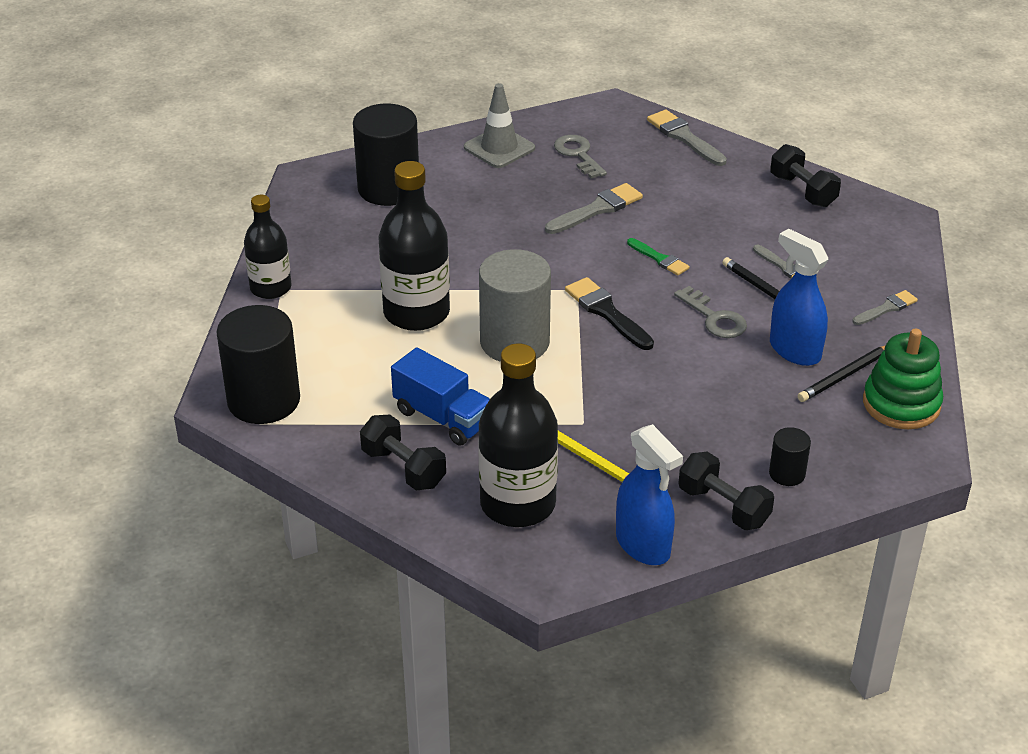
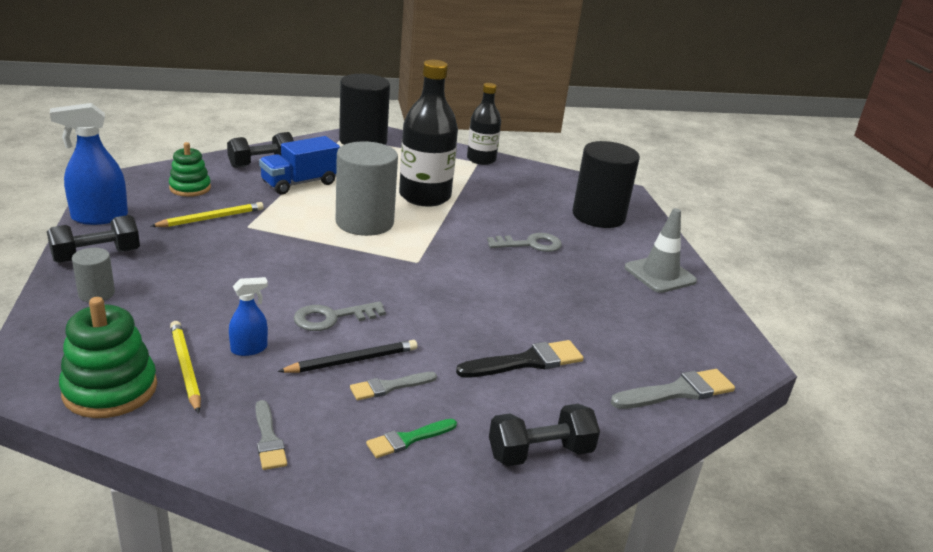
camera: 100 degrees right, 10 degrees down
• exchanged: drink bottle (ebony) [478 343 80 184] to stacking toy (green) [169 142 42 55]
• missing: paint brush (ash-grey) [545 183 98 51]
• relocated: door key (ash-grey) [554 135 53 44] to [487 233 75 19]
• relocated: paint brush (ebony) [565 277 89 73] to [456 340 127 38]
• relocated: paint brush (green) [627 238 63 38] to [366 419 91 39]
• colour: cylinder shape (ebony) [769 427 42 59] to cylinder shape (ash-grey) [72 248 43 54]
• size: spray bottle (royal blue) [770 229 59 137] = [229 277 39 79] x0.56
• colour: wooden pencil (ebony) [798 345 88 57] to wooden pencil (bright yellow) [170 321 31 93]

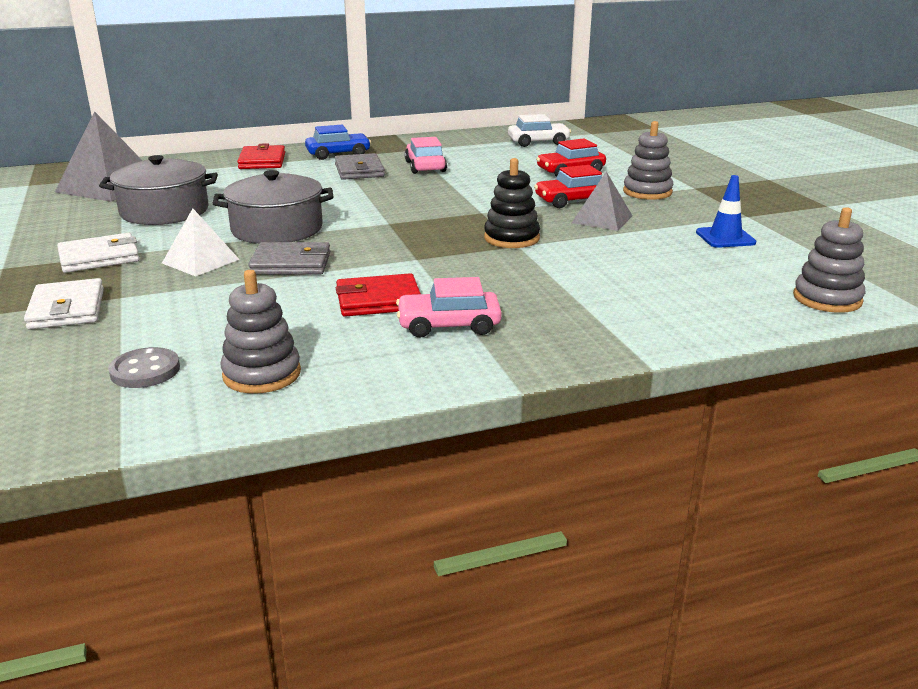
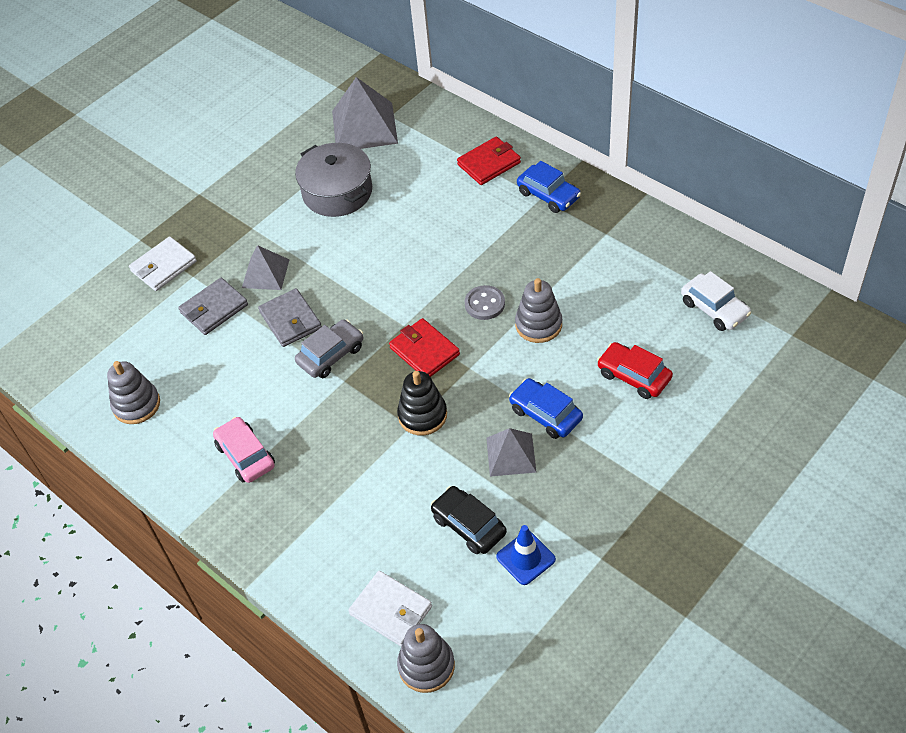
camera: 65 degrees right, 25 degrees up
• relocated: billfold (pure white) [57 233 83 40] to [348 571 84 75]
• relocated: shirt button (ash-grey) [108 347 72 41] to [465 285 40 35]
• colour: solid pyramid (pure white) [162 209 78 67] to solid pyramid (ash-grey) [242 245 48 45]
• missing: cooking pot (ash-grey) [213 170 121 74]
• relocated: billfold (ash-grey) [335 153 50 27] to [178 278 70 57]
• relocated: billfold (scarlet) [335 273 86 44] to [389 318 71 59]
• missing: toy car (pink) [405 137 42 37]
• colour: toy car (scarlet) [534 165 68 43] to toy car (royal blue) [509 378 74 61]
• relocated: stacking toy (ash-grey) [623 121 50 79] to [515 278 47 65]
• appeared: toy car (ash-grey) [295 319 68 59]
• appeared: toy car (ebony) [431 486 76 68]

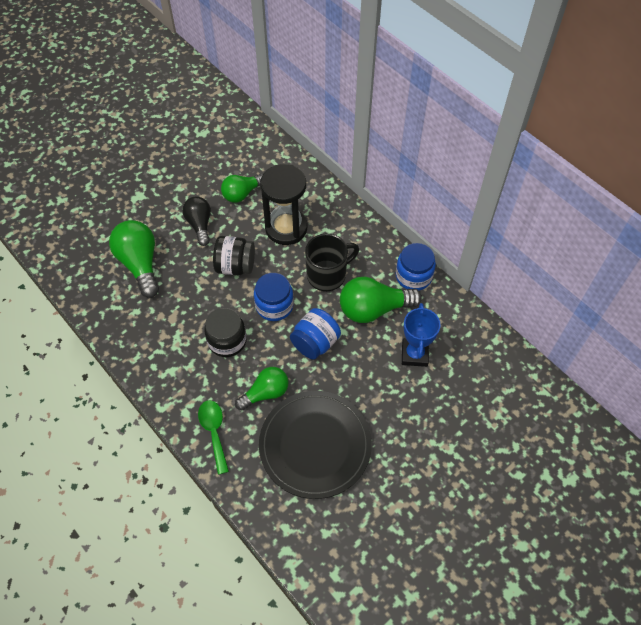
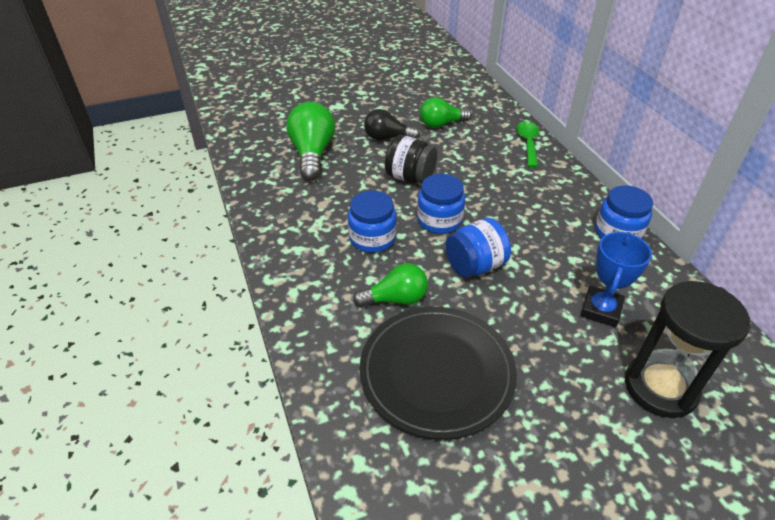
camera: 20 degrees right, 15 degrees down
• spun: bulb (ebony) [182 196 29 50] = [364 109 56 31] 90 degrees counterclockwise
• relocated: spoon (green) [198 400 31 75] to [517 121 22 47]
• colour: jar (ebony) [204 308 43 49] to jar (royal blue) [348 191 49 62]
• relocated: hourglass (ebony) [260 164 47 81] to [625 281 125 137]
• missing: coffee mug (ebony) [305 234 54 57]
• missing: bulb (green) [340 277 82 46]

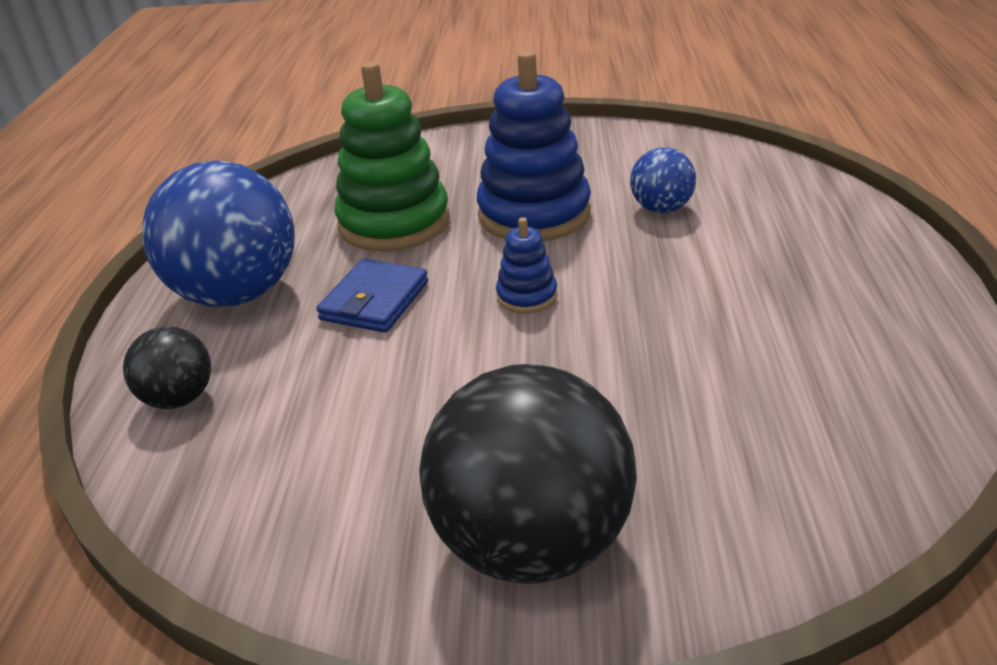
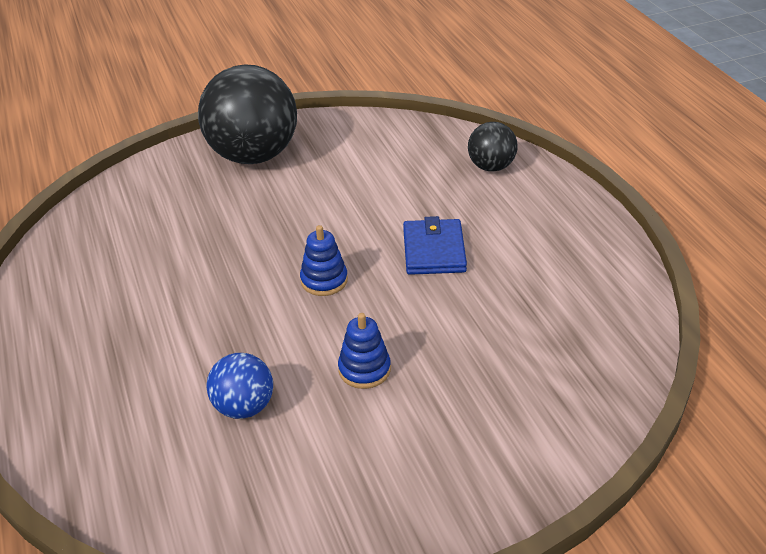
camera: 155 degrees right, 5 degrees up
• missing: ball (royal blue) [142 160 153 147]
• missing: stacking toy (green) [334 62 116 189]
• size: stacking toy (royal blue) [477 51 114 190] = [338 313 53 76] x0.47

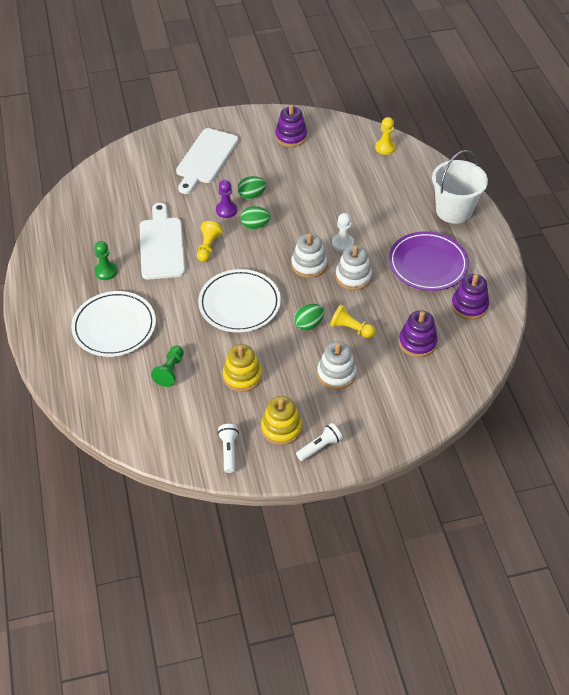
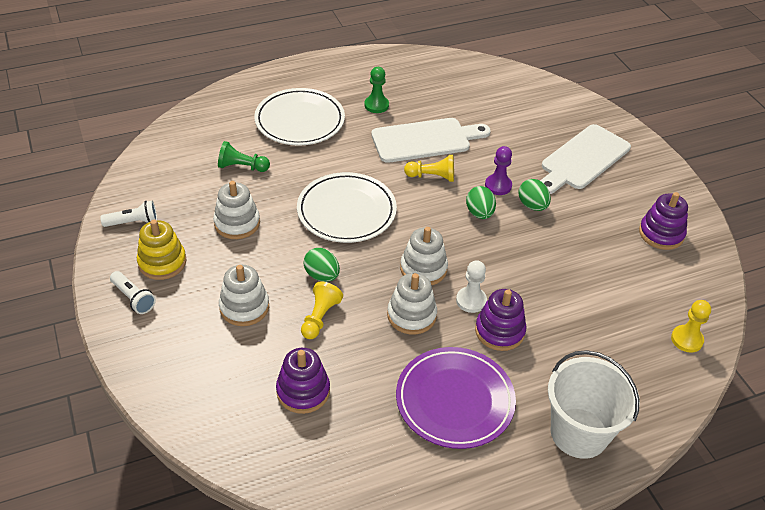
camera: 80 degrees right, 5 degrees down
• spun: chopping board (pure white) [176 128 62 66] = [540 124 91 70] 60 degrees counterclockwise
• colour: stacking toy (bright yellow) [223 344 39 48] to stacking toy (pure white) [213 181 47 58]
• relocated: stacking toy (violet) [451 274 38 46] to [475 289 51 62]

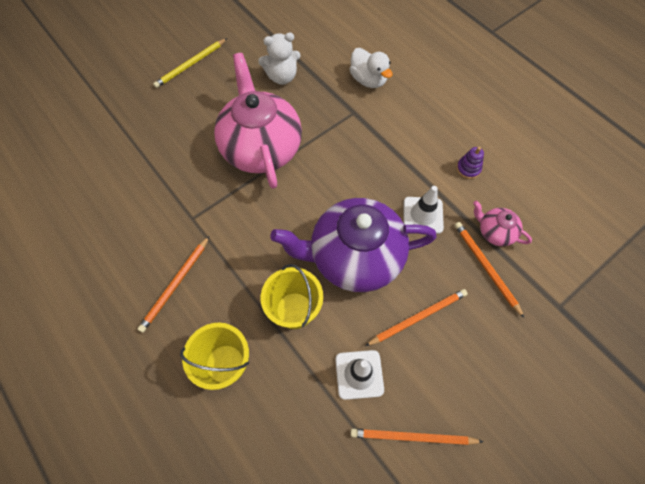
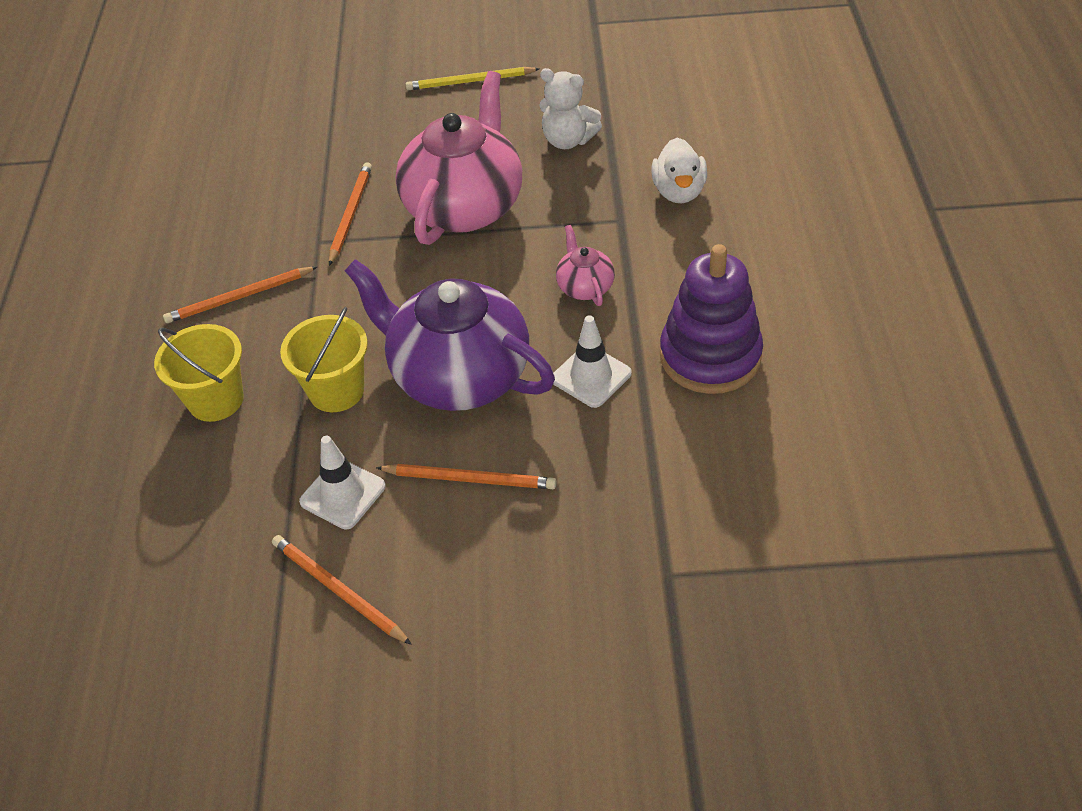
camera: 40 degrees right, 15 degrees down
• relocated: wooden pencil (orange-coloured) [455 222 69 96] to [329 162 43 104]
• size: stacking toy (violet) [457 147 27 32] = [660 244 103 150] x2.49
• relocated: china teapot (pink) [473 201 59 45] to [556 225 59 81]

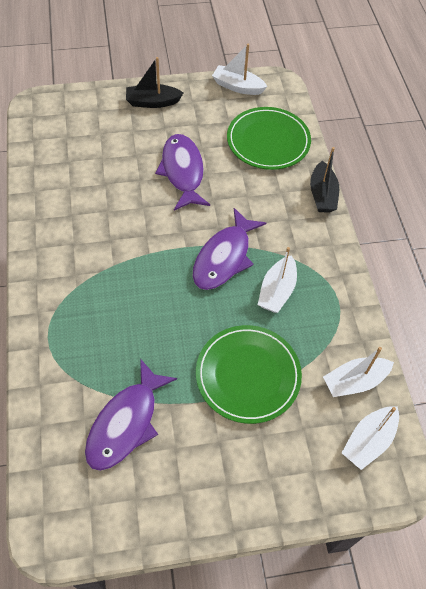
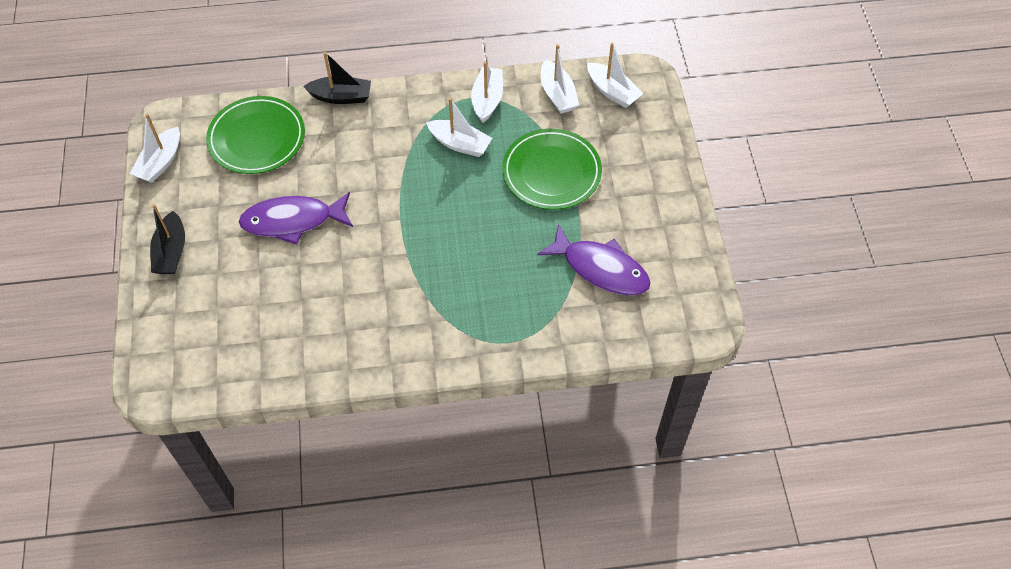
camera: 85 degrees left, 0 degrees up
• missing: fish (violet) [192 208 74 82]
• appeared: sailboat (pure white) [471 61 32 62]

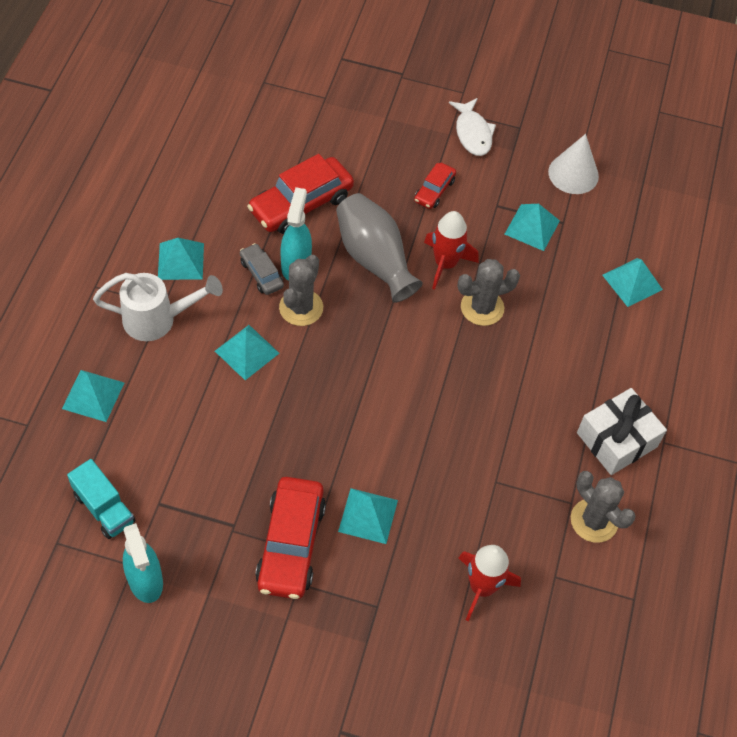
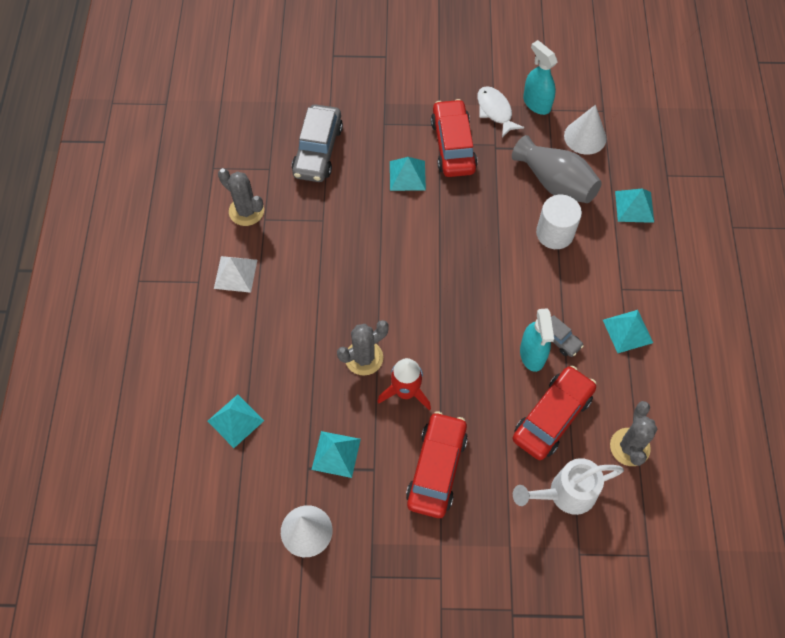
camera: 170 degrees right, 5 degrees up
• exchanged: truck (teal) [67 459 68 80] to cone shape (pure white) [564 105 42 50]
• relocated: sprinkling can (pure white) [93 273 130 68] to [513 458 111 57]
• missing: solid pyramid (teal) [215 325 65 55]
• relocated: cactus (ash-grey) [279 255 44 71] to [610 401 47 65]
• relocated: flower vase (ash-grey) [336 193 87 110] to [512 135 90 68]
• size: toy car (scarlet) [414 163 42 46] = [406 411 62 107] x1.89
• relocated: fish (pure white) [449 98 47 58] to [477 86 47 51]
• exchanged: rocket (scarlet) [459 545 62 76] to toy car (ash-grey) [292 104 51 78]
• exchanged: wrapped gift (pure white) [577 388 90 87] to solid pyramid (pure white) [214 256 43 37]
• appeared: cylinder shape (pure white) [536 195 46 54]

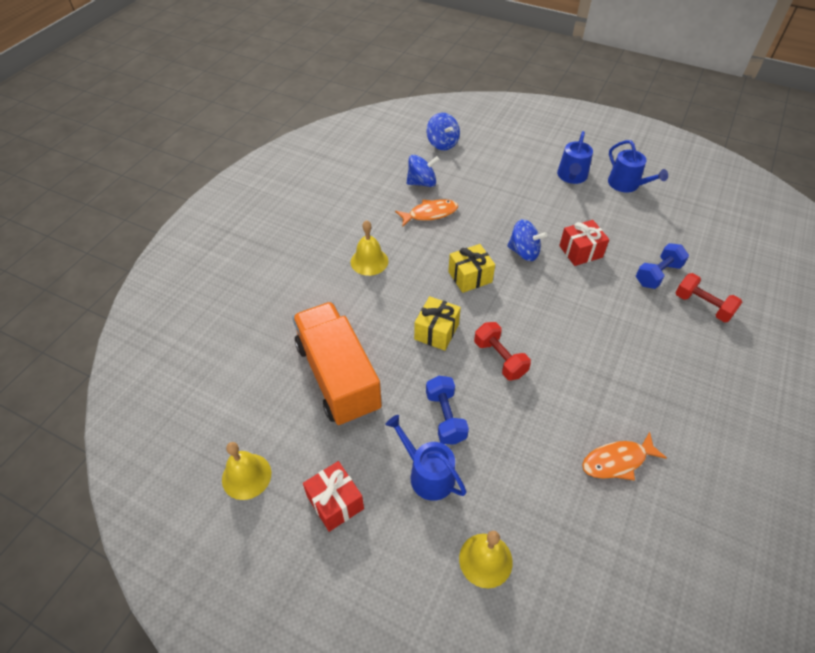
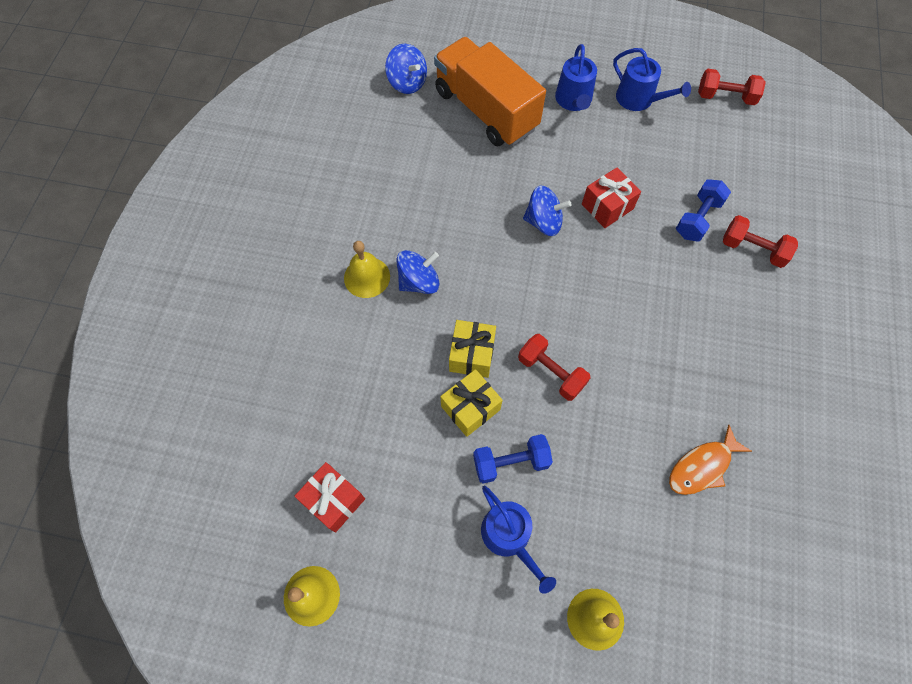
camera: 15 degrees left, 15 degrees up
• relocated: truck (orange-coloured) [292 302 90 124] to [434 37 112 109]
• relocated: wrapped gift (scarlet) [303 461 61 71] to [294 462 71 71]
• spun: sprinkling can (royal blue) [385 415 82 86] = [481 486 75 108] 150 degrees counterclockwise
• missing: fish (orange-coloured) [395 199 63 27]
• relocated: whirligig (royal blue) [407 155 32 32] to [396 250 43 44]
• spun: dumbbell (royal blue) [426 376 43 69] = [473 434 80 50] 75 degrees counterclockwise
• relocated: wrapped gift (bright yellow) [448 244 47 49] to [440 369 63 68]
• appeared: dumbbell (scarlet) [698 69 68 36]

